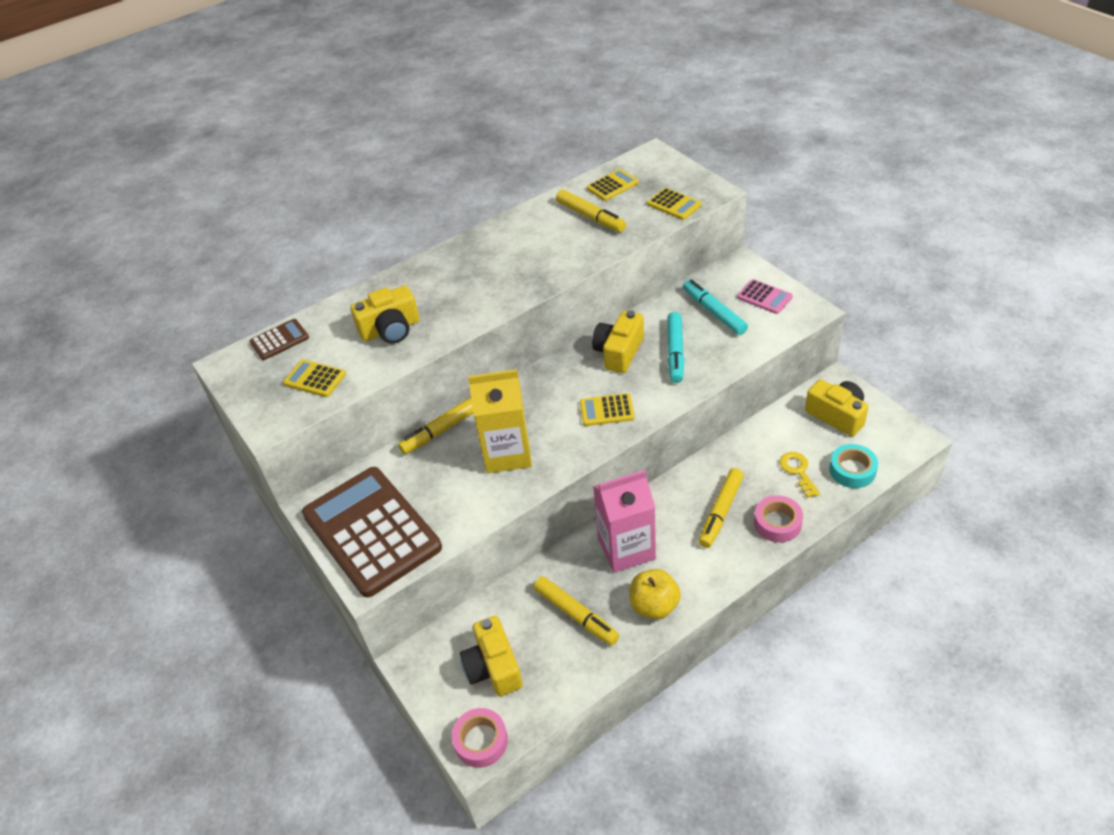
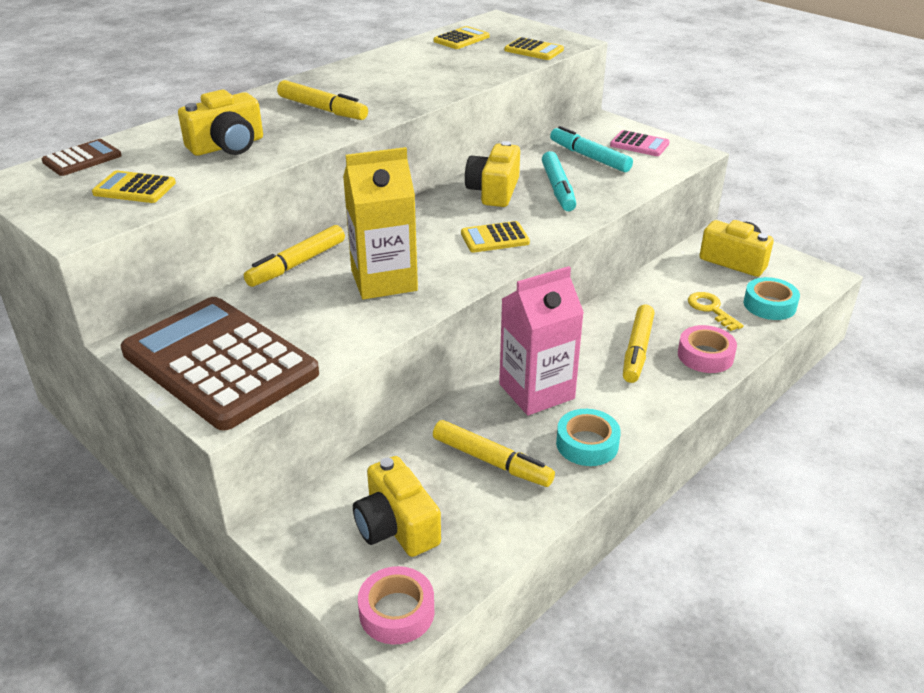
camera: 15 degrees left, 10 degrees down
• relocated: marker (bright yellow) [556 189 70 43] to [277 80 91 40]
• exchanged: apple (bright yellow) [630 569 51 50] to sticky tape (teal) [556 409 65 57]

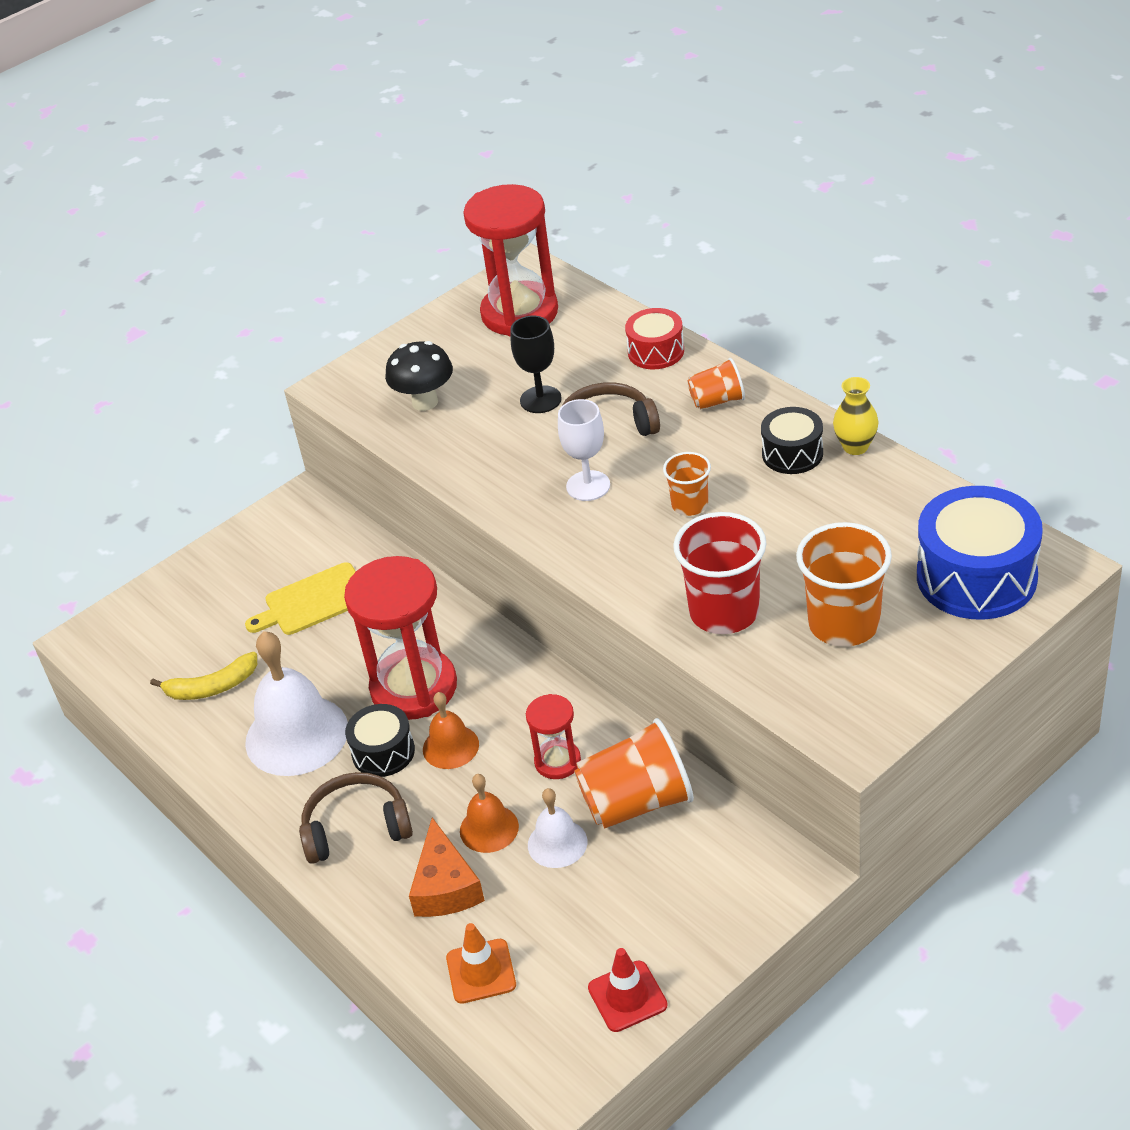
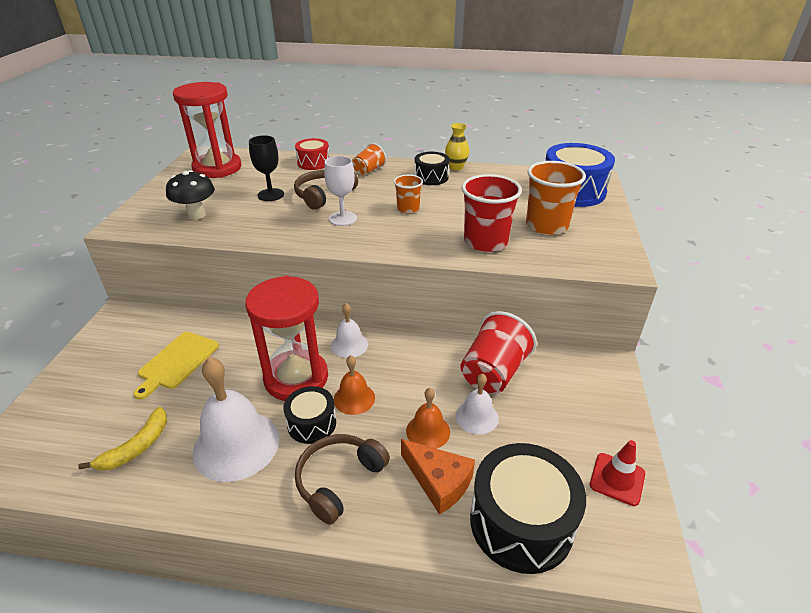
camera: 45 degrees left, 5 degrees down
• exchanged: road cone (orange-coloured) [446 923 70 81] to drum (ebony) [470 443 116 131]
• missing: hourglass (scarlet) [526 694 55 85]
• colour: tumbler (orange-coloured) [574 718 120 111] to tumbler (scarlet) [460 311 77 83]
• appeared: hand bell (pure white) [331 303 37 55]

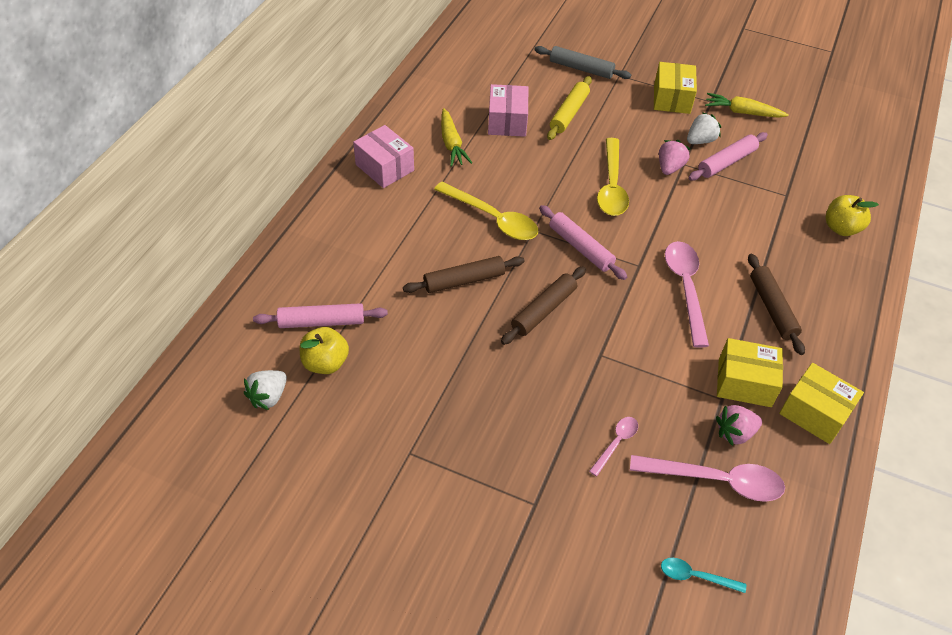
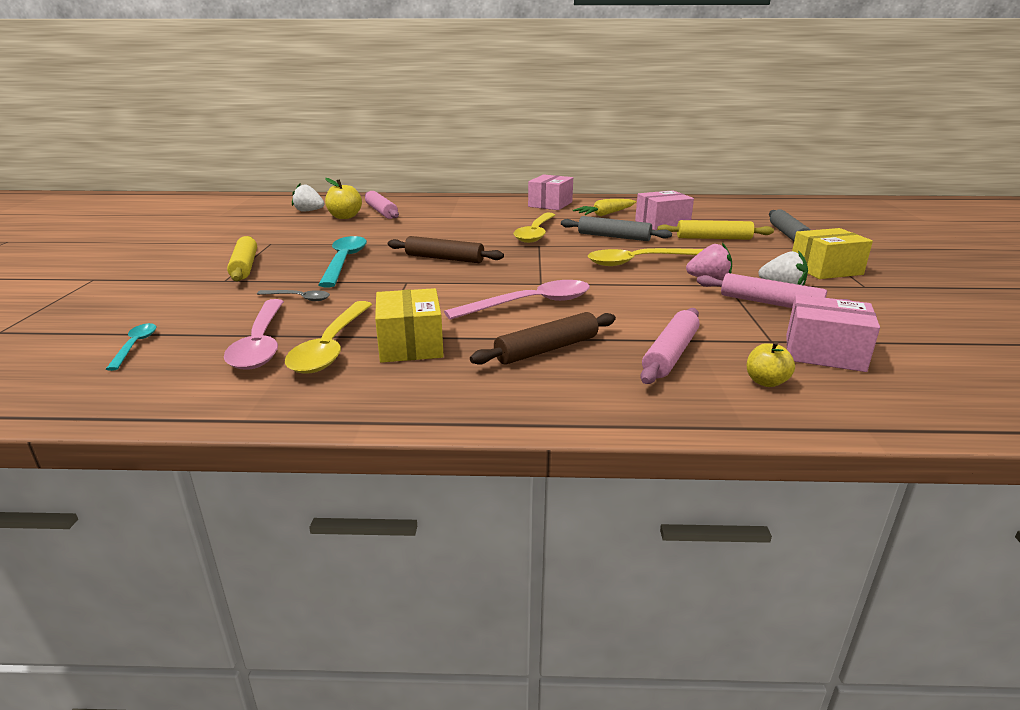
camera: 70 degrees right, 25 degrees down
• missing: pastry roller (russet) [403 256 122 37]
• relocated: pastry roller (pink) [539 205 88 75] to [640 308 60 76]
• colour: spoon (pink) [589 417 49 59] to spoon (ash-grey) [257 290 73 11]
• missing: carrot (bright yellow) [705 93 84 25]
• exchanged: berry (pink) [716 405 46 41] to spoon (bright yellow) [285 301 87 72]
• missing: package (bright yellow) [779 363 85 81]
• size: apple (bright yellow) [825 195 54 41] = [747 341 48 46] x0.65
• appeared: pastry roller (bright yellow) [227 236 30 46]
• appeared: spoon (teal) [318 236 49 51]
• appeared: pastry roller (ash-grey) [561 216 111 25]
• appeared: package (pink) [786 294 94 78]

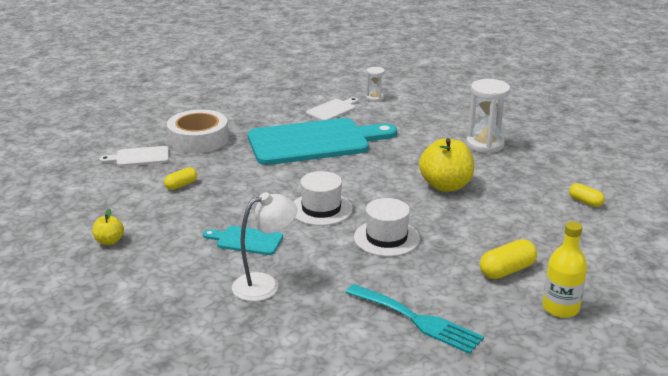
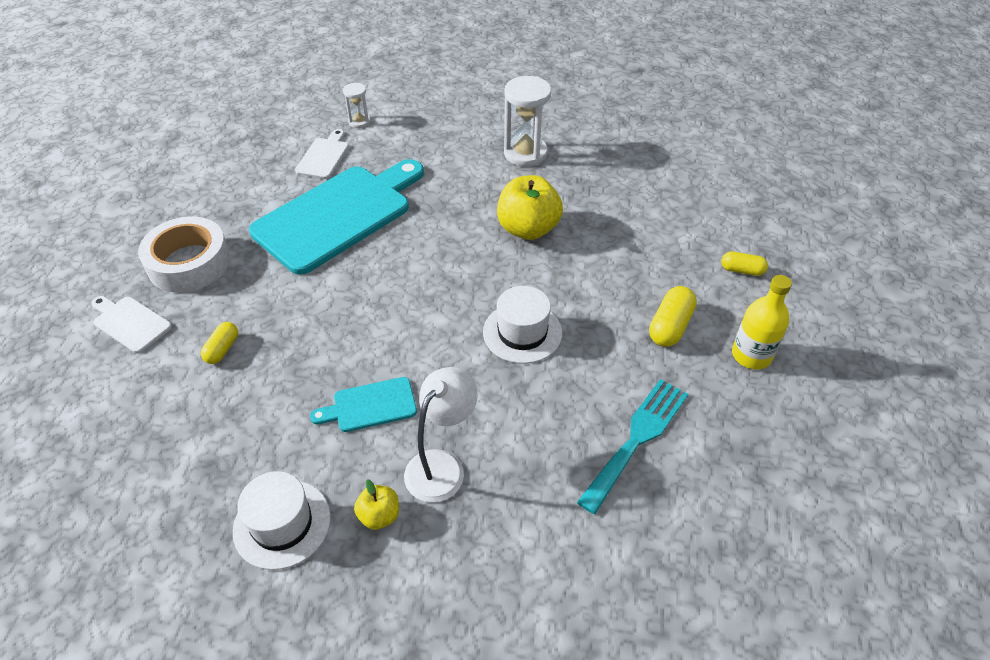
camera: 30 degrees left, 20 degrees up
• relocated: apple (bright yellow) [93 209 31 36] to [354 479 45 51]
• spun: chopping board (pure white) [99 146 70 20] = [91 296 81 57] 75 degrees clockwise
• relocated: top hat (pure white) [294 171 59 55] to [233 471 98 99]
• spun: table fork (teal) [346 284 138 70] = [577 379 111 135] 60 degrees counterclockwise
• relocated: capsule (bright yellow) [569 183 36 24] to [721 251 47 25]

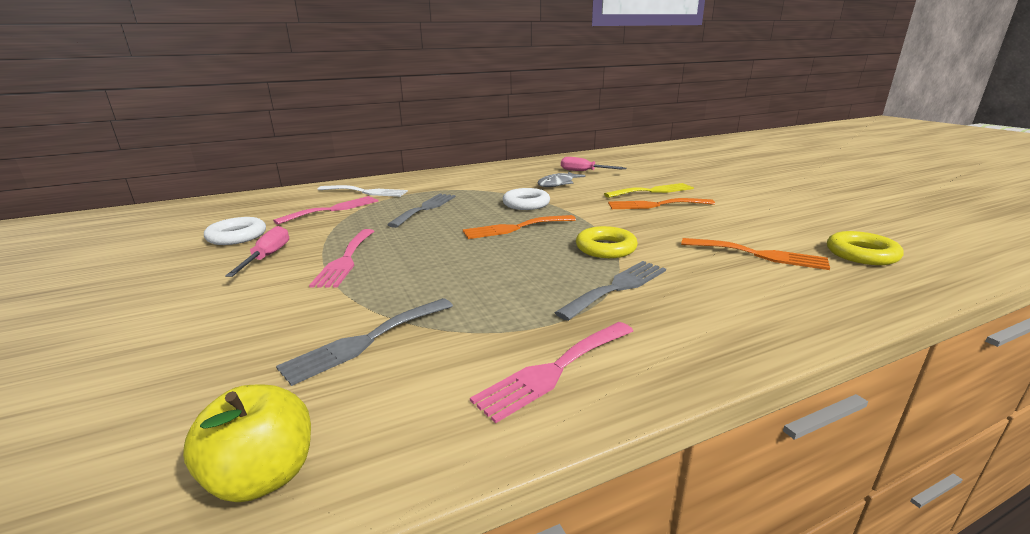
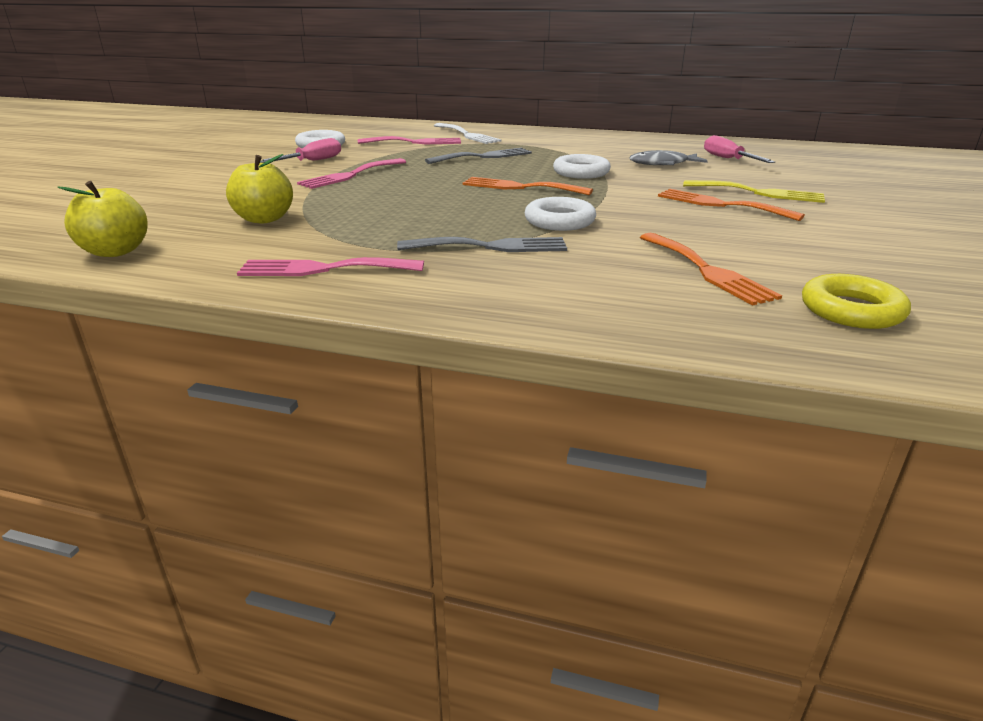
camera: 40 degrees right, 5 degrees up
• exchanged: table fork (ash-grey) [276 298 177 88] to apple (bright yellow) [226 154 67 69]
• colour: ring (bright yellow) [576 226 62 32] to ring (pure white) [525 197 71 34]

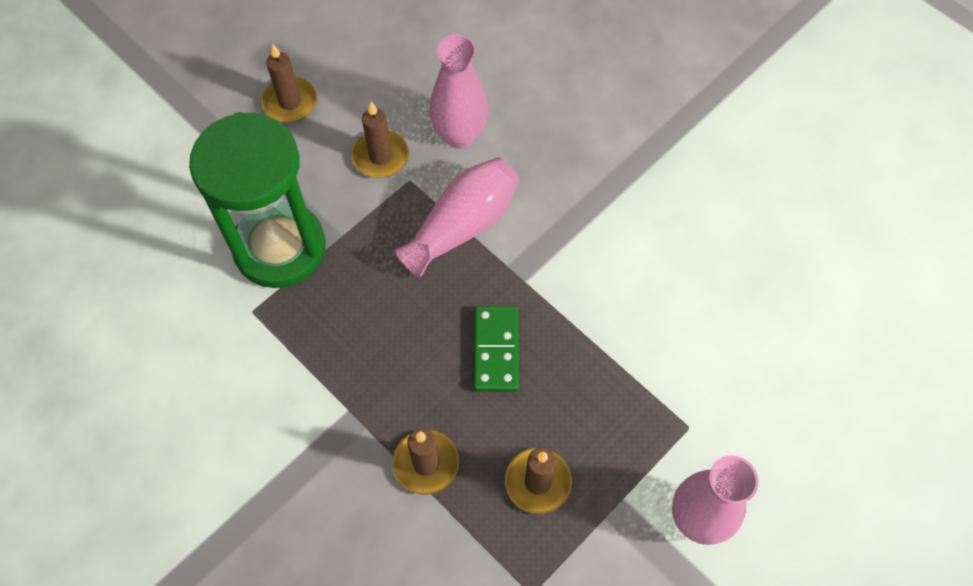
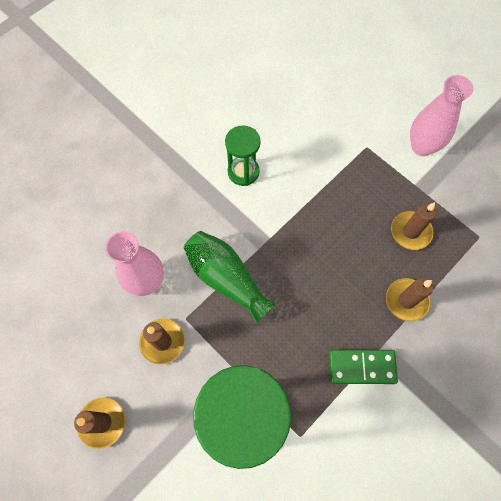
camera: 90 degrees left, 5 degrees up
• colour: flower vase (pink) [394 157 125 121] to flower vase (green) [184 231 92 92]
• relocated: domino piece (green) [473 306 46 86] to [329 350 69 34]
• appeared: hourglass (green) [225 125 36 61]

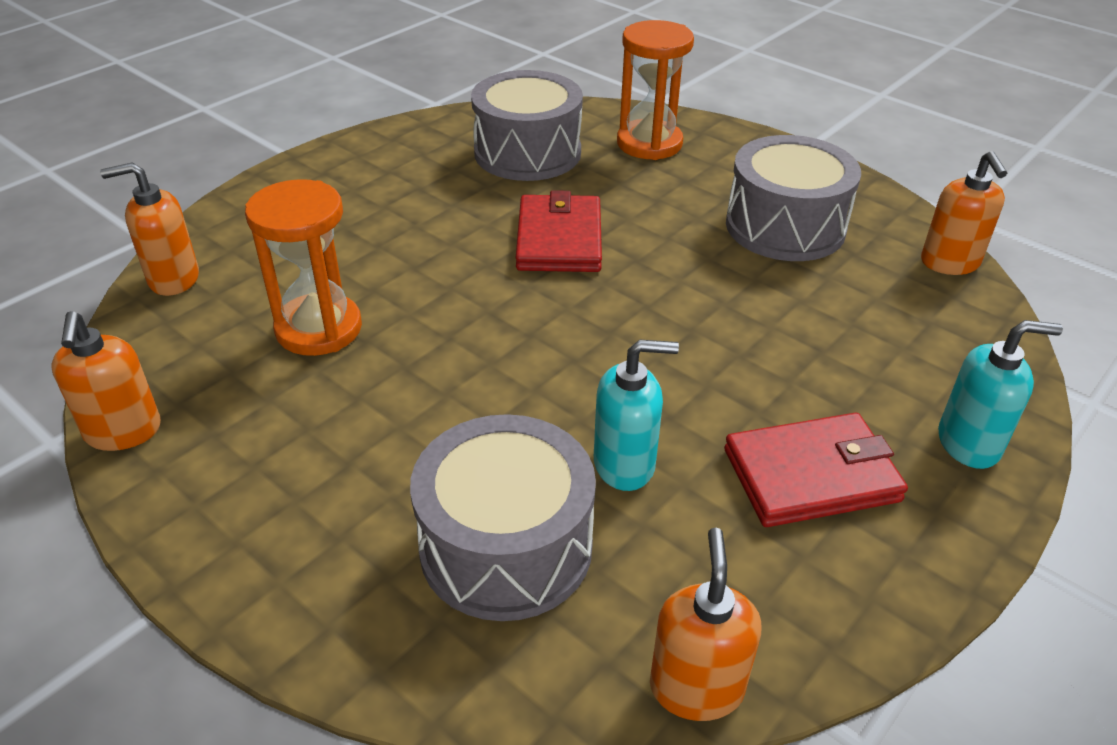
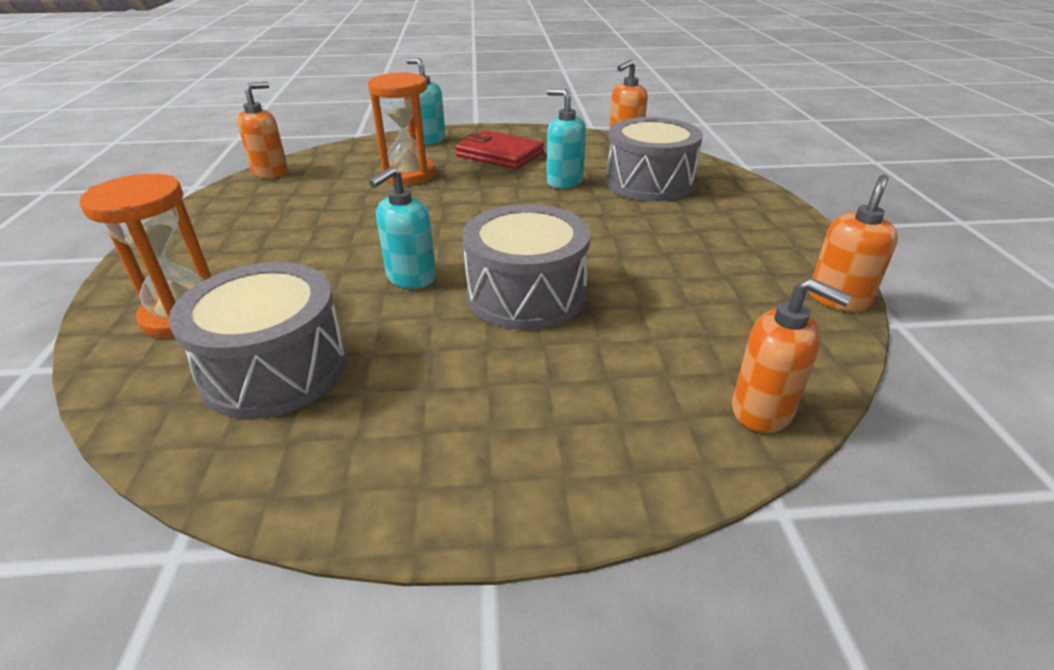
camera: 135 degrees left, 5 degrees down
• relocated: hourglass (orange-coloured) [245 179 117 177] to [368 72 68 113]
• exchanged: billfold (scarlet) [516 190 86 82] to pump bottle (teal) [369 166 67 123]
• relocated: drum (ash-grey) [726 135 135 126] to [462 204 129 126]

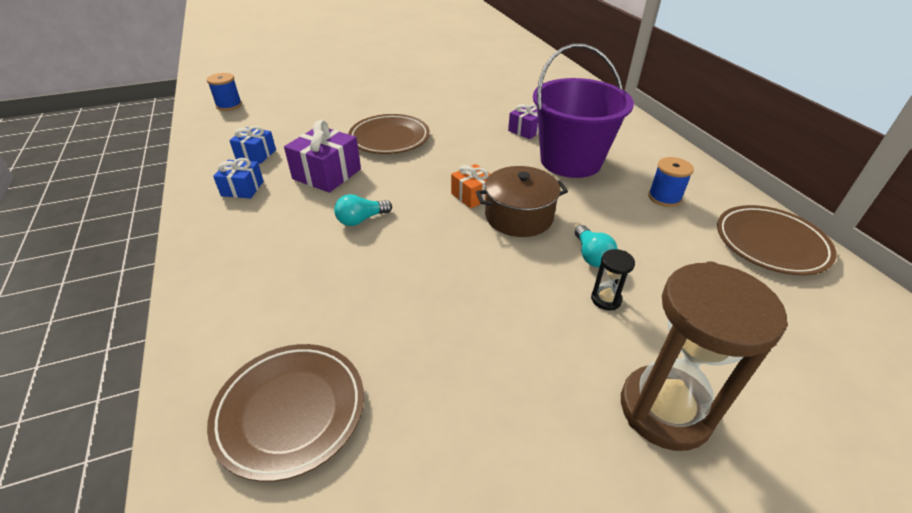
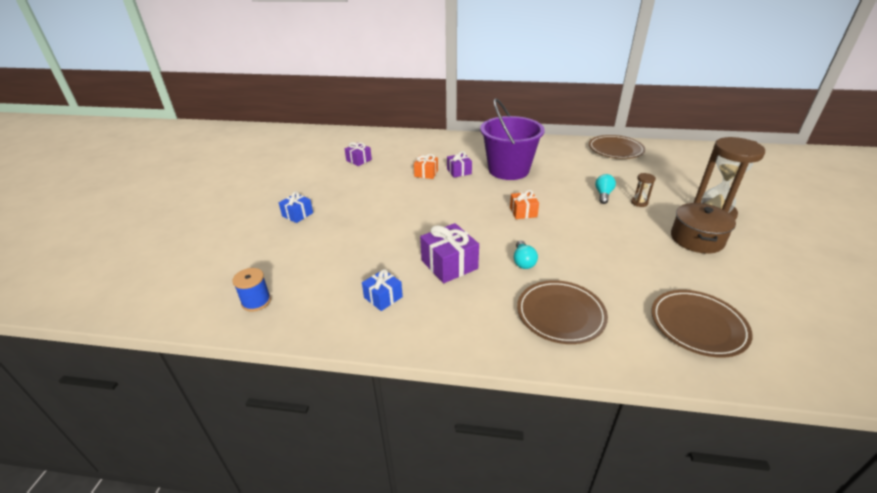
camera: 60 degrees left, 5 degrees down
• relocated: wrapped gift (royal blue) [213 158 51 40] to [279 191 34 32]
• relocated: flat dish (russet) [348 114 82 40] to [517 280 91 64]
• relocated: cooking pot (russet) [476 166 92 71] to [671 203 65 51]
• spun: bulb (teal) [575 225 43 42] = [595 174 21 30] 90 degrees counterclockwise
• colour: hourglass (ebony) [591 249 44 61] to hourglass (russet) [631 173 25 34]
• missing: bobbin (royal blue) [648 157 46 50]
• appeared: wrapped gift (violet) [345 142 27 24]
• appeared: wrapped gift (orange-coloured) [414 154 24 25]

